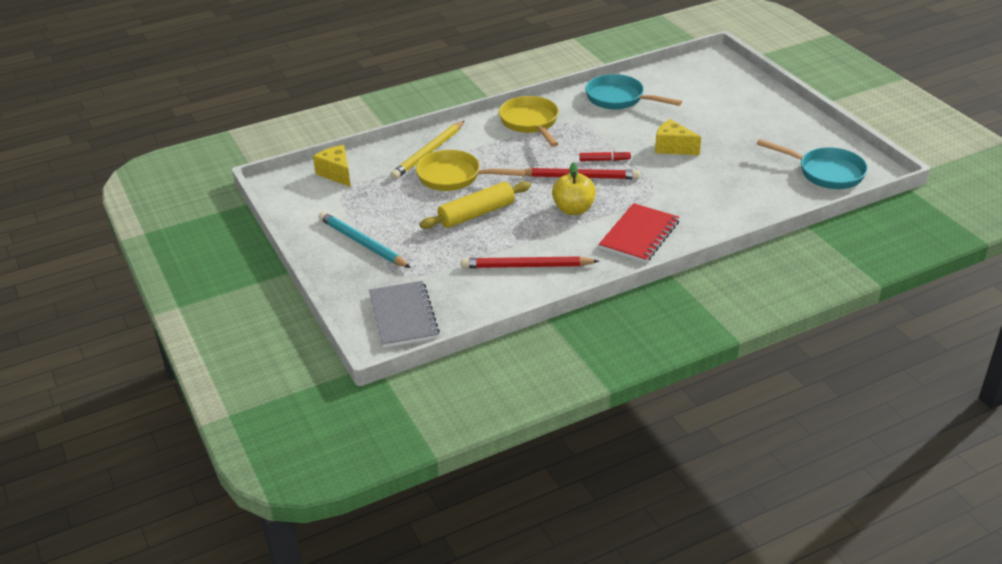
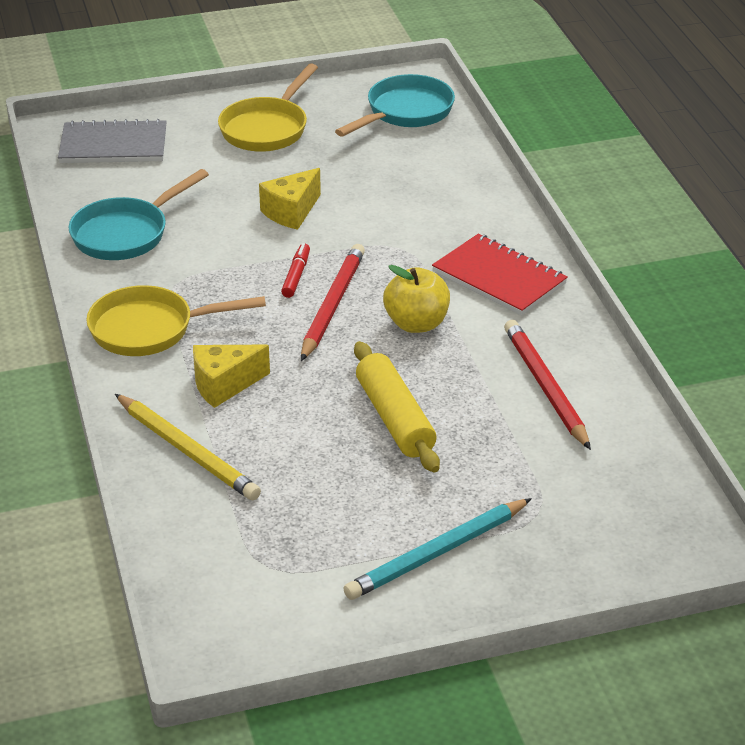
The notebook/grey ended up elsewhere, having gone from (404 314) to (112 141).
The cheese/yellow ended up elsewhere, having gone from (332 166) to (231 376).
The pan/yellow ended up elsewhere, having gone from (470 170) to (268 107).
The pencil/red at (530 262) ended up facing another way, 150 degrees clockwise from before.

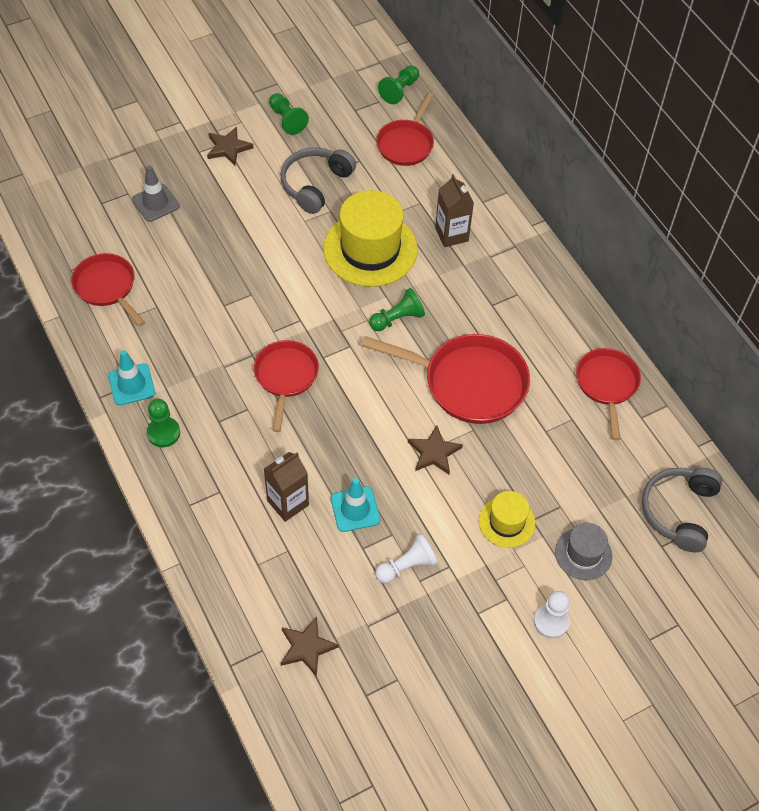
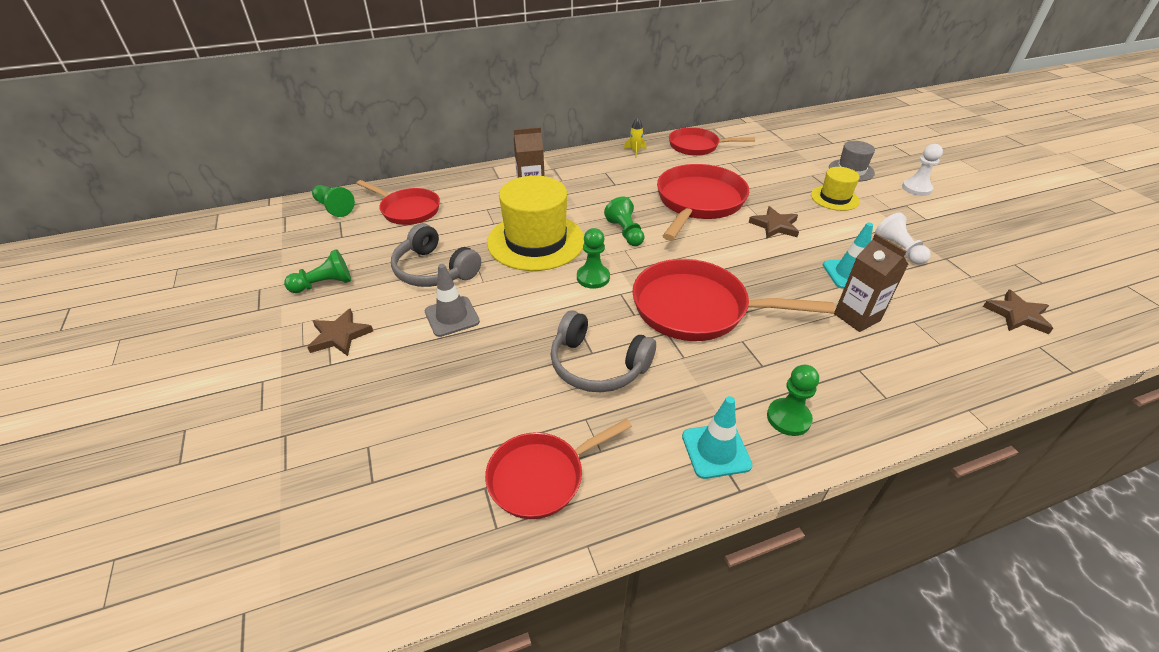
The traffic cone/grey ended up elsewhere, having gone from (156 193) to (452 300).
The headphones/grey ended up elsewhere, having gone from (682 510) to (603 351).
The second view gained the pawn/green at (593 258).
The second view gained the rocket/yellow at (635 137).
The size of the pan/red at (286 386) changed by a factor of 1.58.

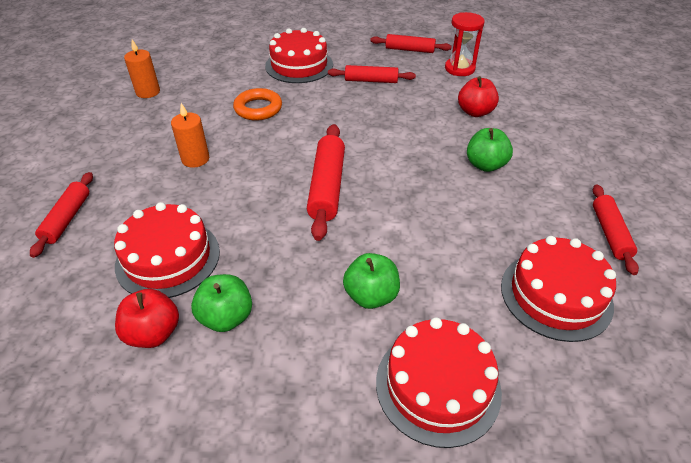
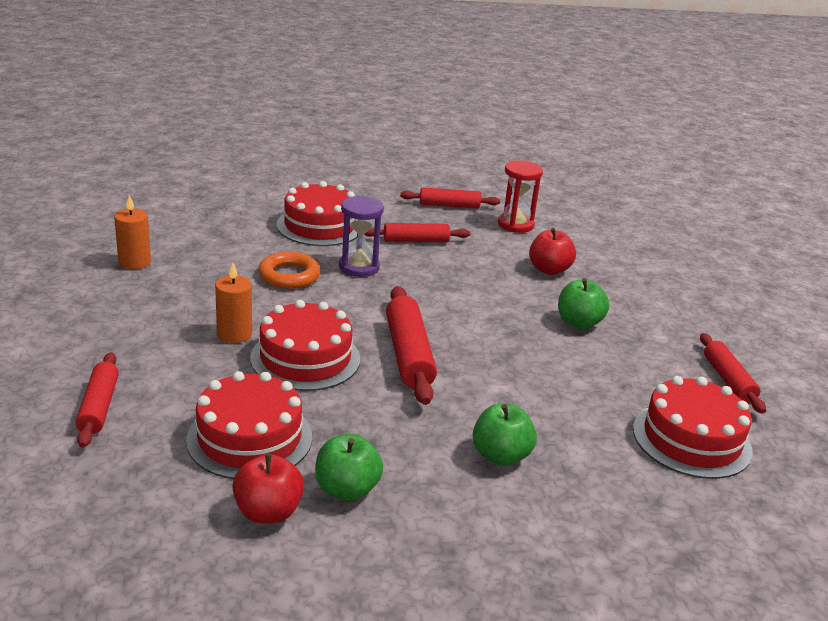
The cake/red ended up elsewhere, having gone from (439 382) to (305 345).
The second view gained the hourglass/purple at (361 236).

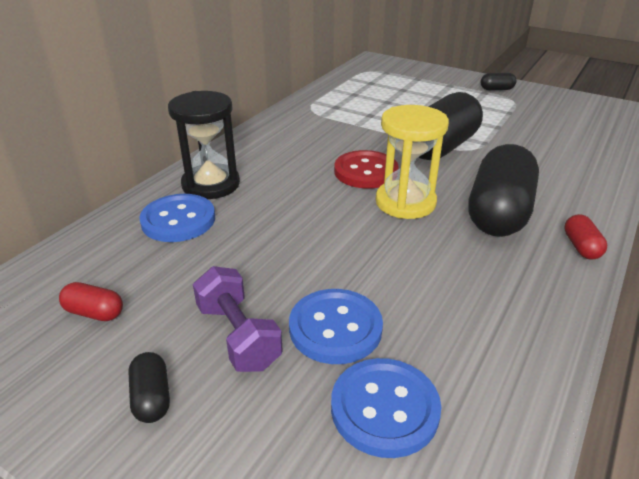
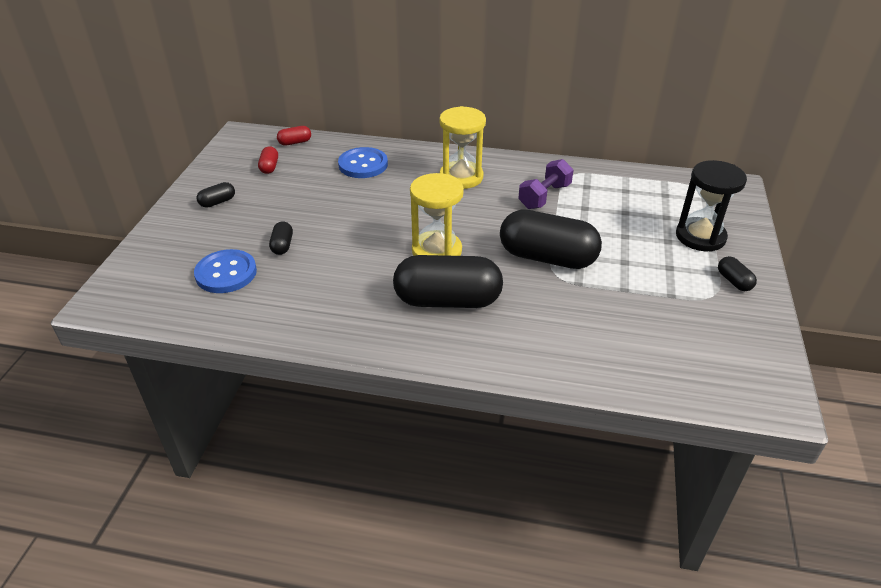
Where the button/blue stood at (336 326), the capsule/black came to stand at (281 238).
The capsule/red ended up elsewhere, having gone from (585 237) to (294 136).
The second view gained the hourglass/yellow at (462 147).
The dumbbell/purple ended up elsewhere, having gone from (238 319) to (545 184).
The hourglass/black ended up elsewhere, having gone from (204 145) to (711 206).
The second view lost the button/red at (366 169).

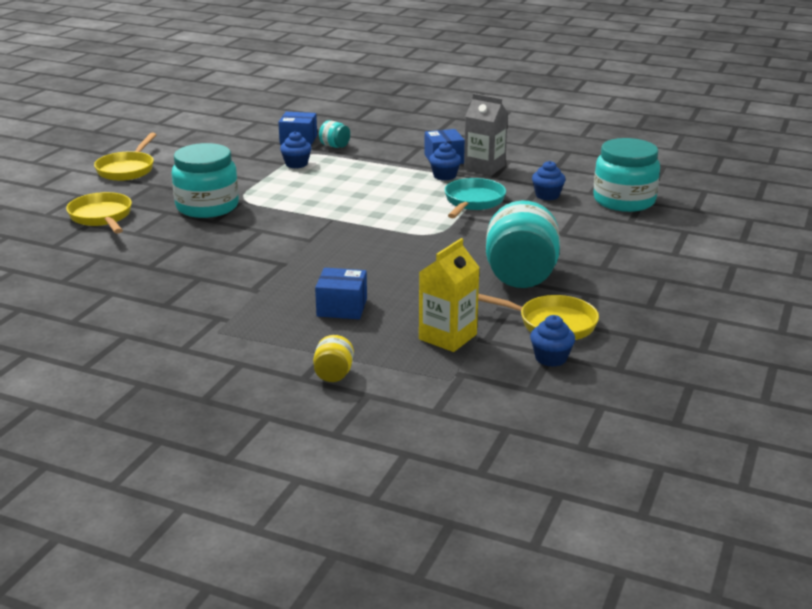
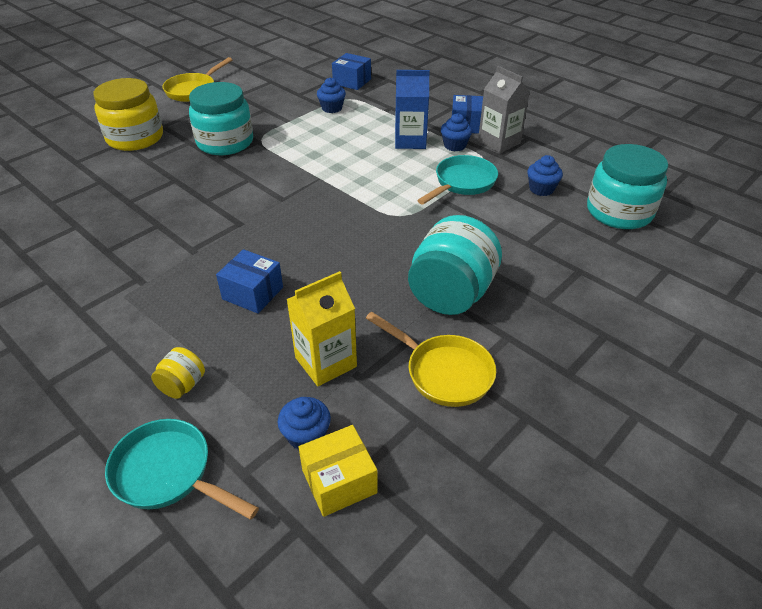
Where the pan/yellow stood at (99 213), the jar/yellow came to stand at (128 114).
The second view gained the pan/turquoise at (182 469).
The cupcake/blue ended up elsewhere, having gone from (552 341) to (304 423).
The second view gained the box/yellow at (338 471).
The second view gained the carton/blue at (412 109).
The second view lost the jar/turquoise at (334 134).

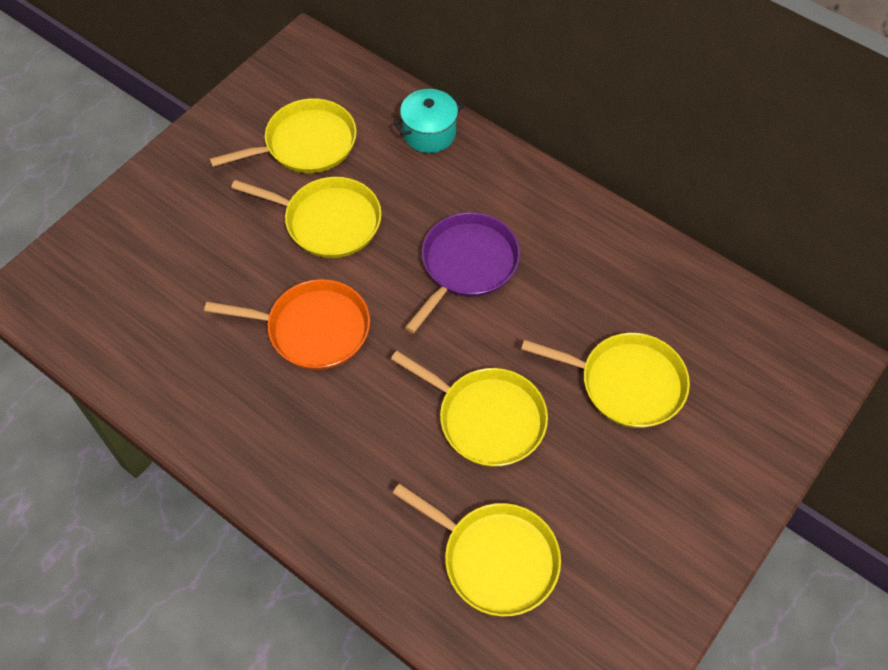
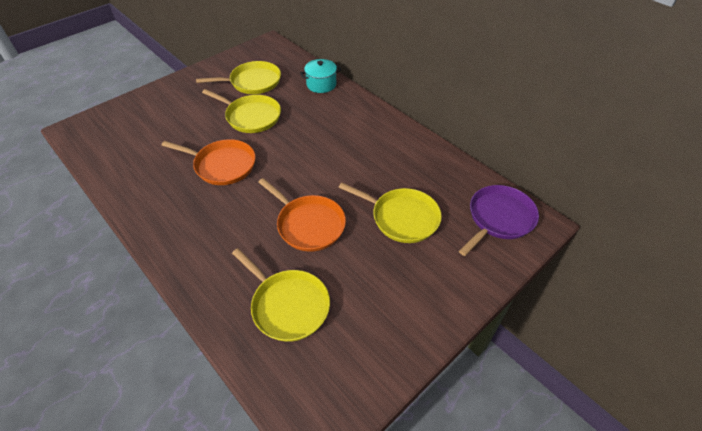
What was the pan/yellow at (469 409) turned into the pan/orange at (302 215).
The pan/purple ended up elsewhere, having gone from (462 273) to (499 220).

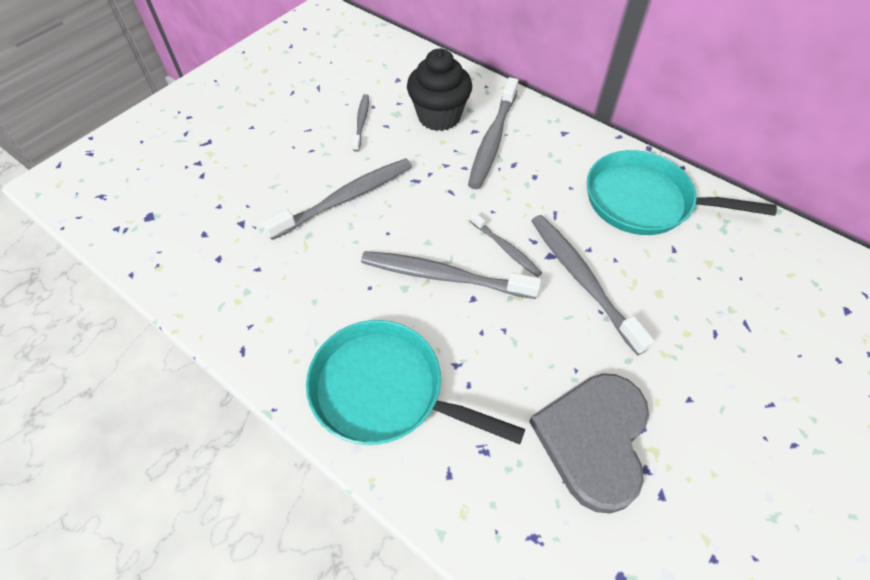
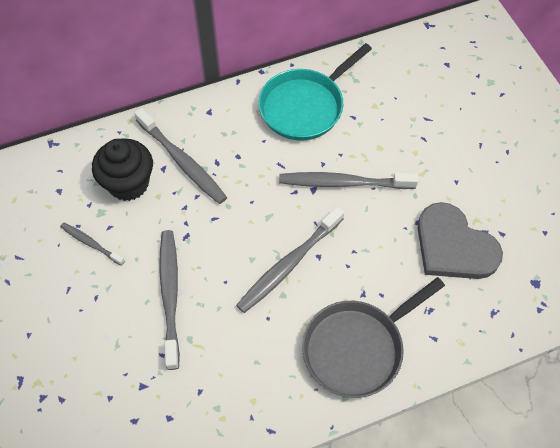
What was the pan/turquoise at (415 382) turned into the pan/grey at (373 337).
The second view lost the toothbrush/grey at (506 244).

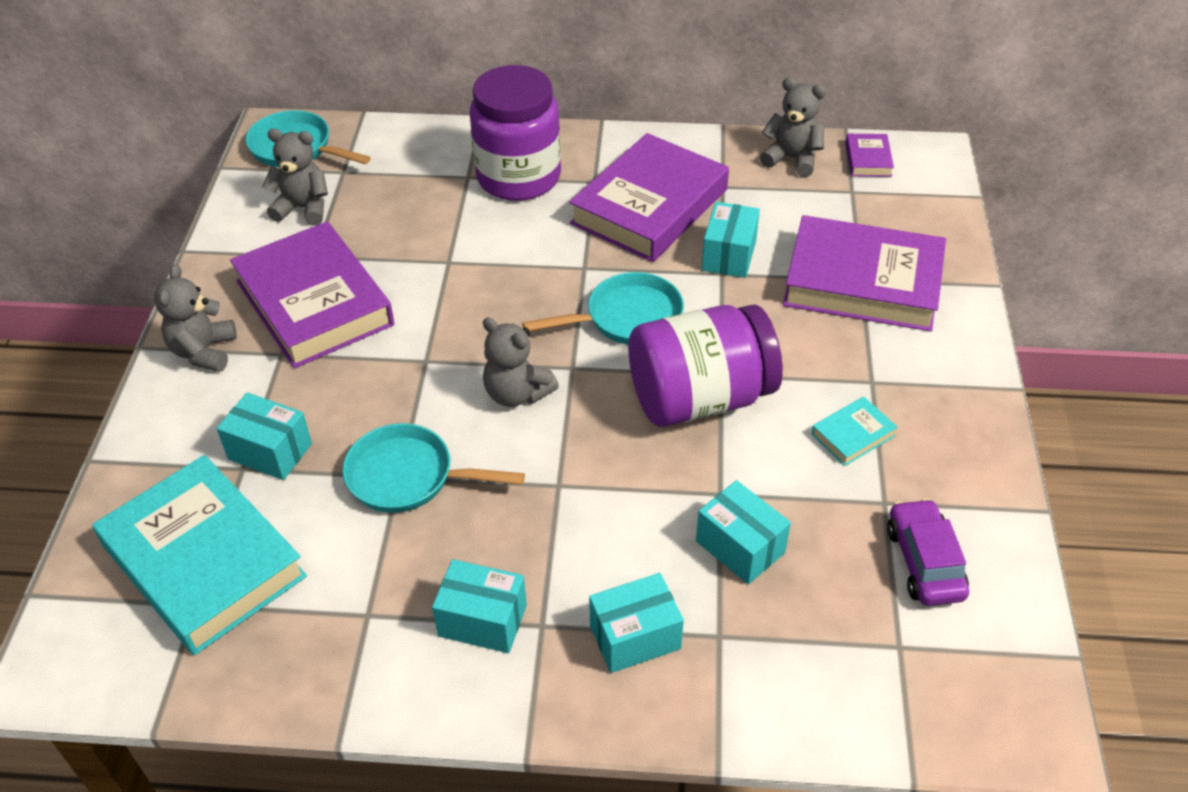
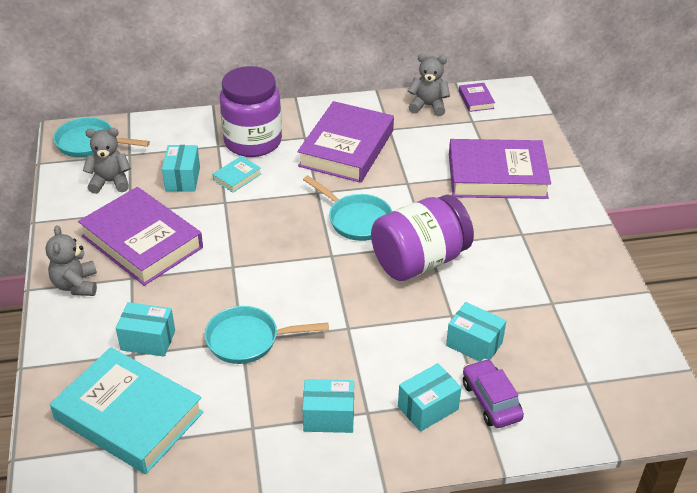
The box/turquoise ended up elsewhere, having gone from (731 240) to (181 168).
The book/turquoise ended up elsewhere, having gone from (854 431) to (237 174).
The pan/turquoise at (603 308) ended up facing another way, 75 degrees clockwise from before.
The car/purple ended up elsewhere, having gone from (928 552) to (493 393).
The second view lost the teddy bear/grey at (521 362).

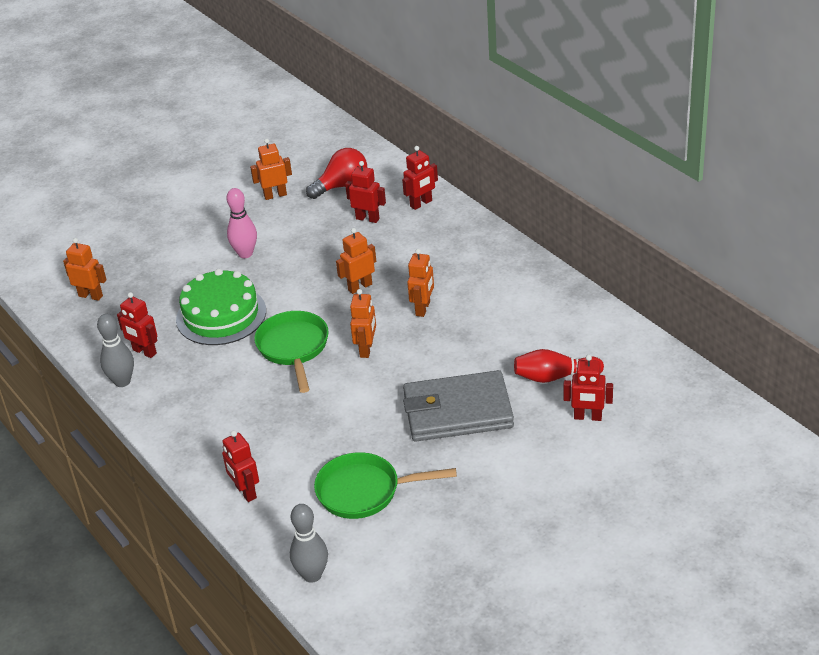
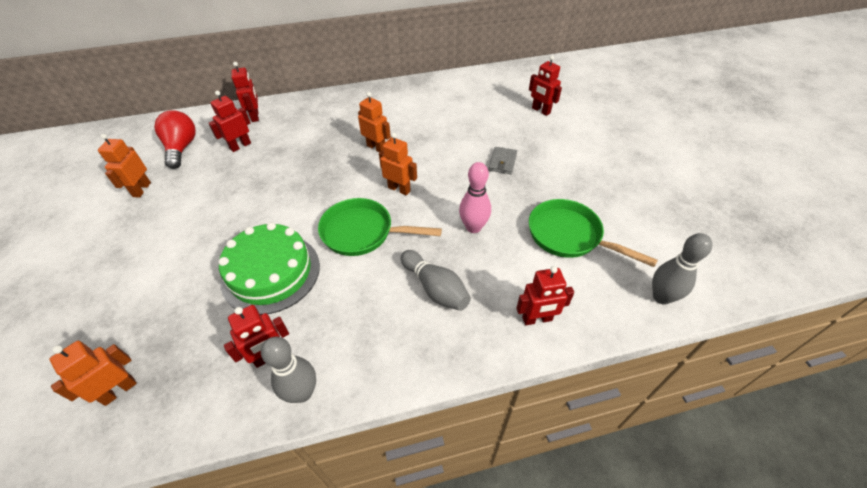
The second view gained the bowling pin/grey at (436 280).
The bowling pin/pink ended up elsewhere, having gone from (242 223) to (475 197).
The size of the wallet/grey at (458 406) changed by a factor of 0.41.
The robot/red at (588 388) ended up facing another way, 105 degrees clockwise from before.
The pan/green at (385 485) ended up facing another way, 105 degrees clockwise from before.
The second view lost the robot/orange at (356 261).
The second view lost the bowling pin/red at (559 366).

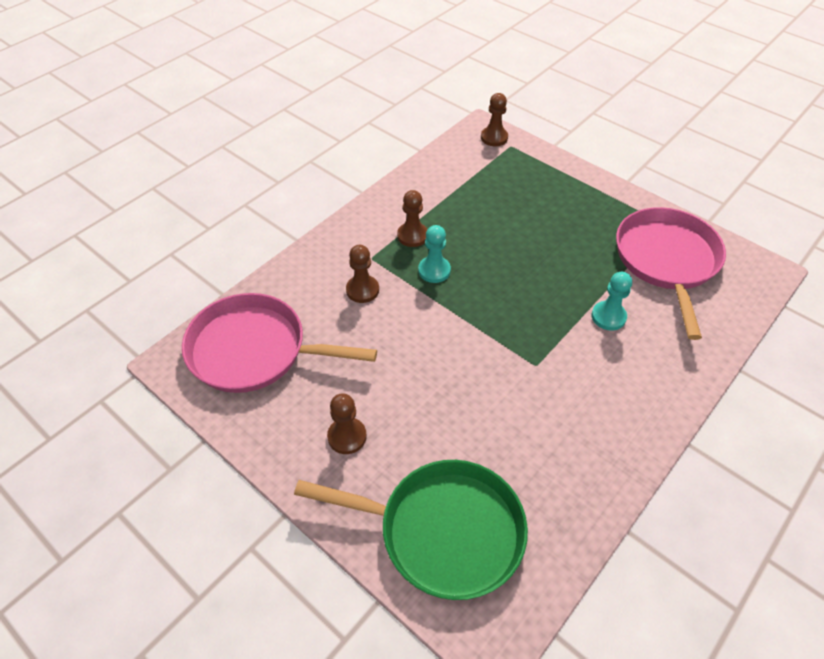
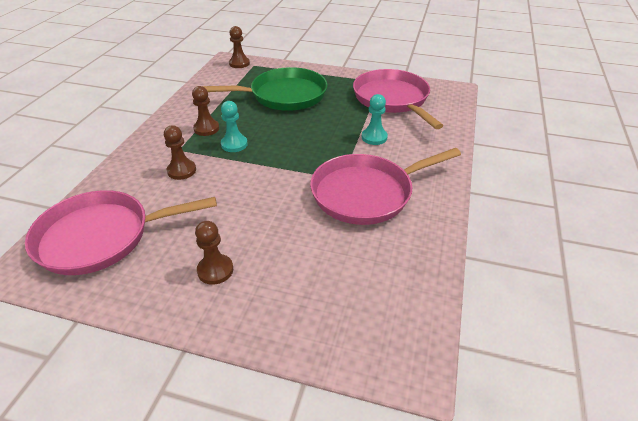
The pan/green ended up elsewhere, having gone from (411 530) to (265 89).
The second view gained the pan/pink at (385 186).

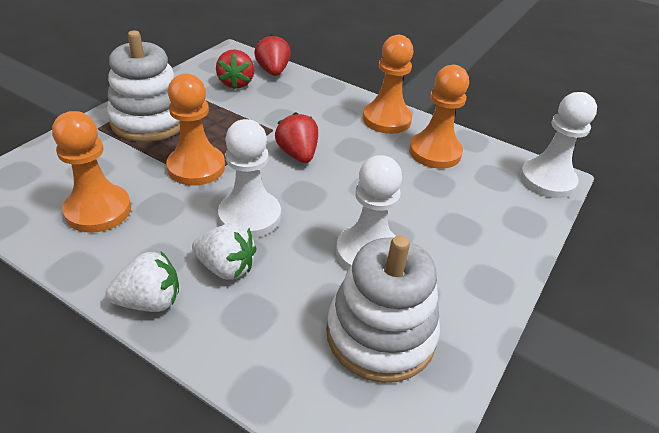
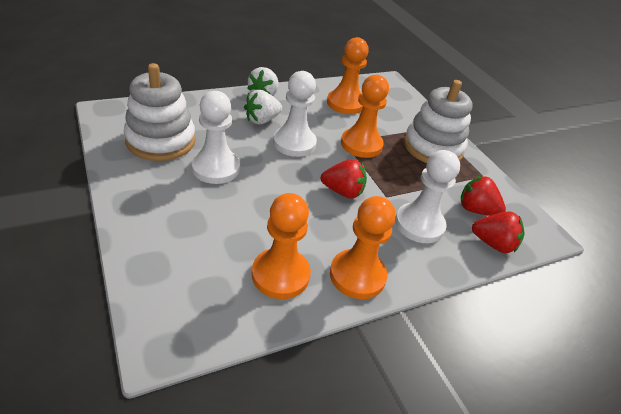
The pawn/white ended up elsewhere, having gone from (558 145) to (427 196).

